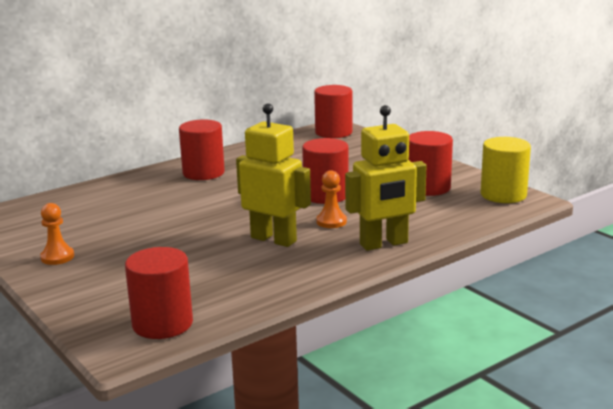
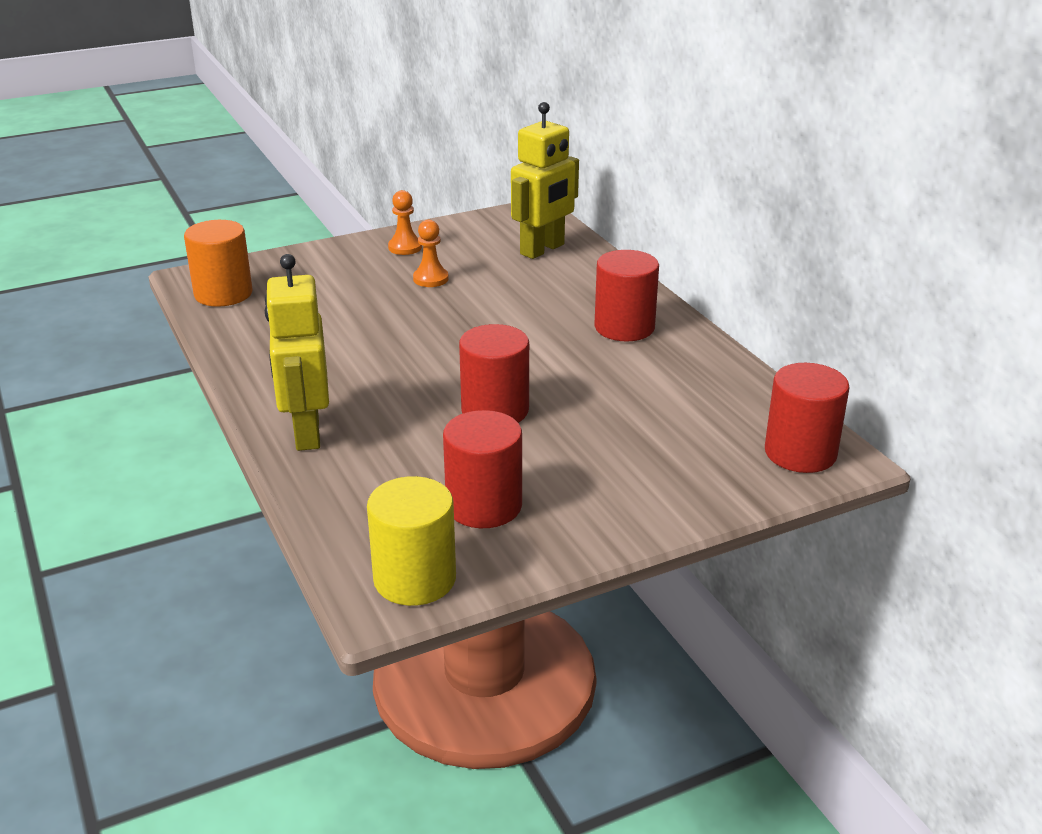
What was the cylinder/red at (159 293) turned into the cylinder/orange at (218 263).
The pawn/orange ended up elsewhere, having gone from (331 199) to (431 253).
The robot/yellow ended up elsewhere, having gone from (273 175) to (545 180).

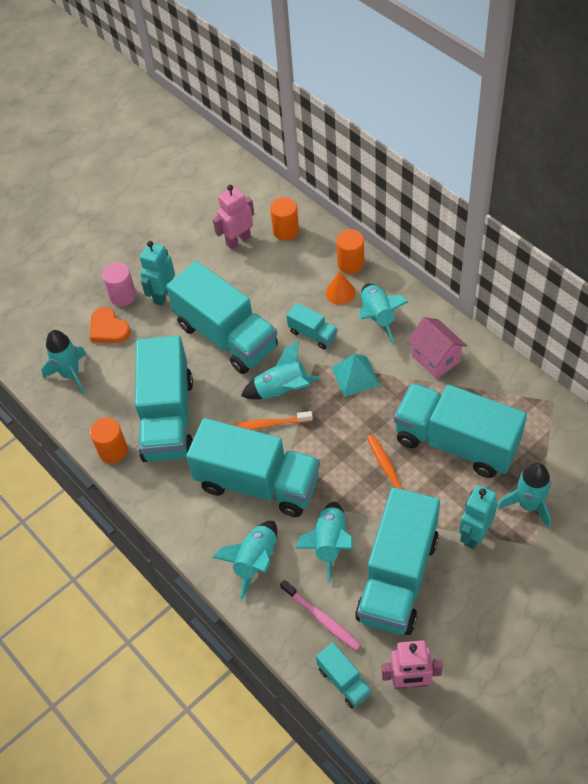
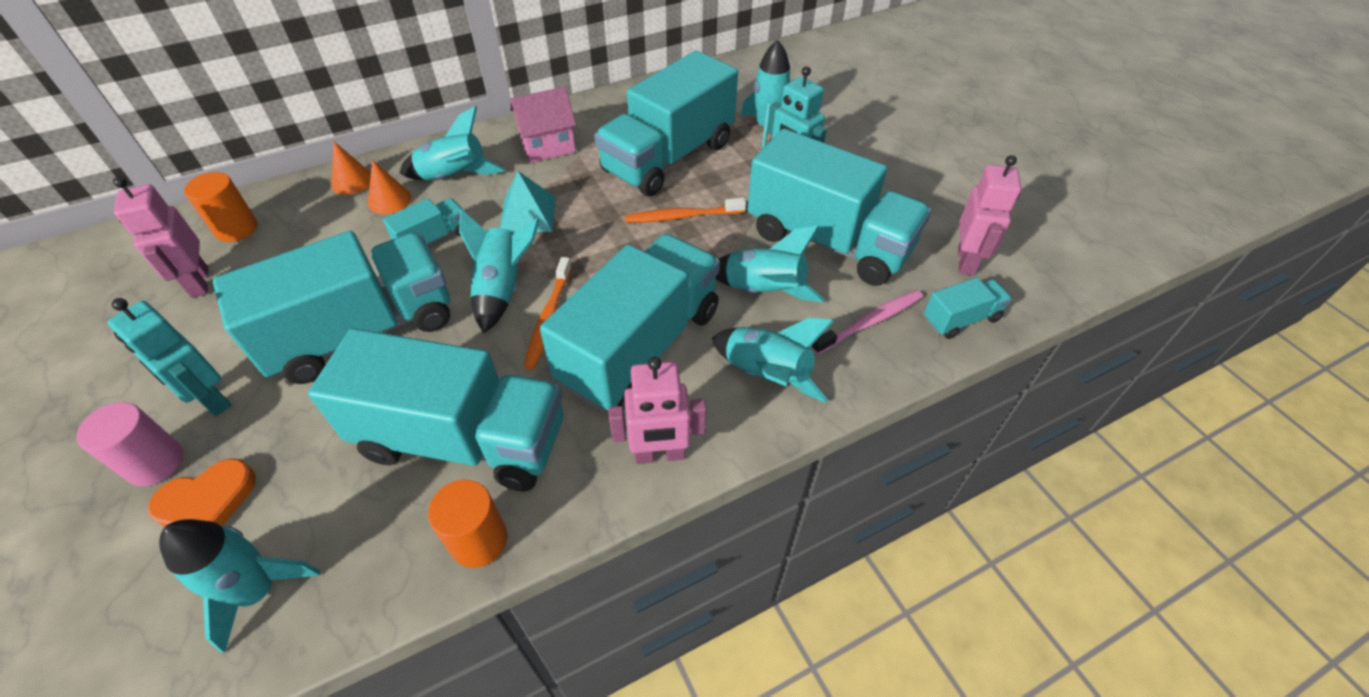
Where the cylinder/orange stood at (350 252), the cone/orange came to stand at (351 168).
The second view gained the robot/pink at (657 410).

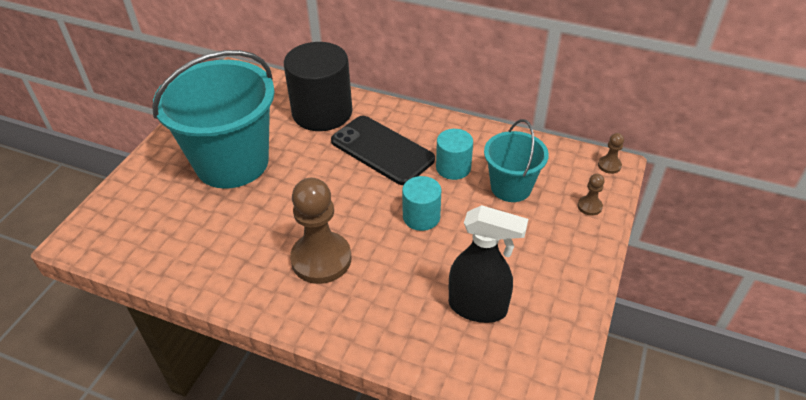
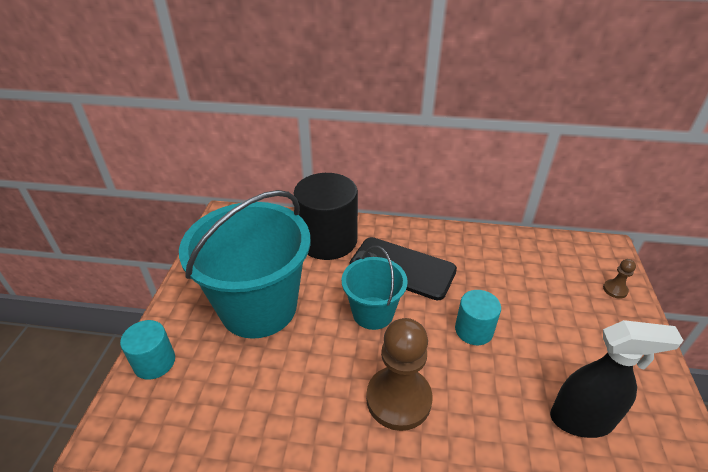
The cylinder/turquoise ended up elsewhere, having gone from (454 154) to (147 350).
The bucket/turquoise ended up elsewhere, having gone from (516 160) to (375 288).
The second view lost the pawn/brown at (611 153).

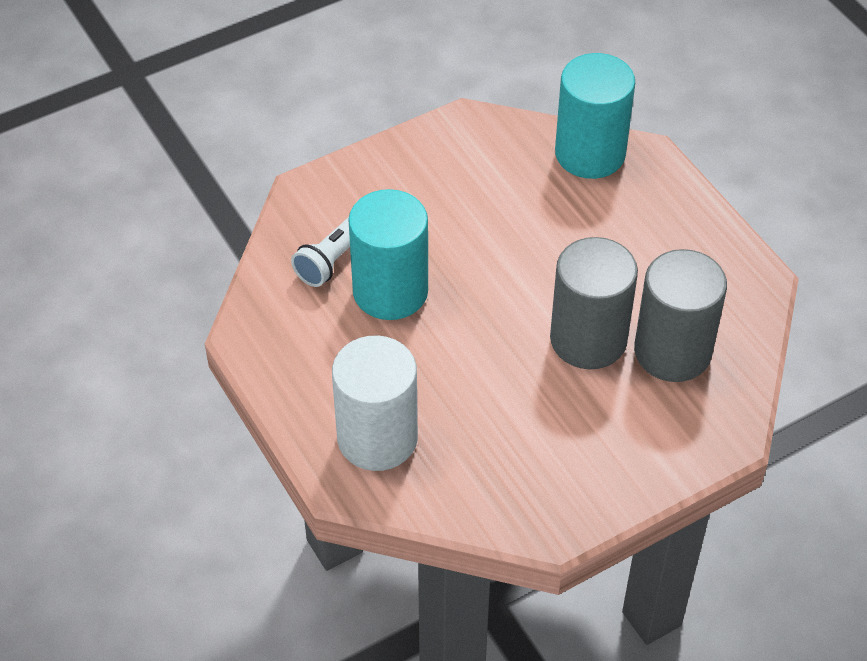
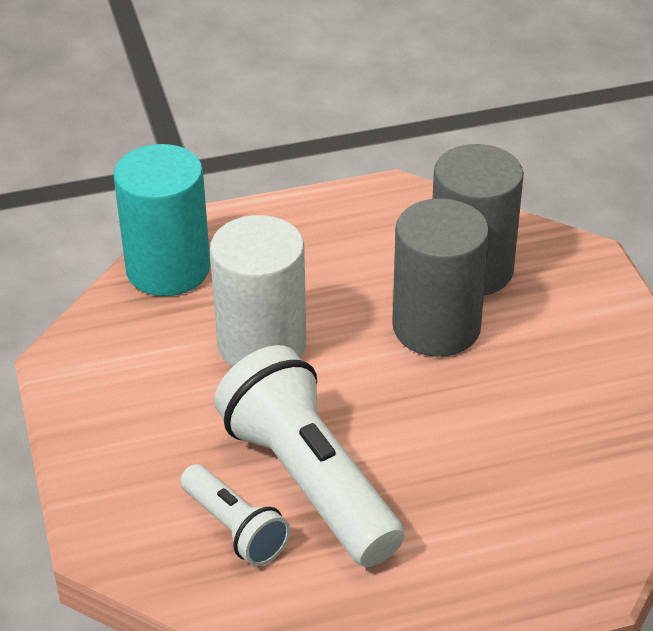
The cylinder/white ended up elsewhere, having gone from (375 403) to (258 291).
Where the cylinder/turquoise stood at (388 254), the flashlight/white came to stand at (309 456).

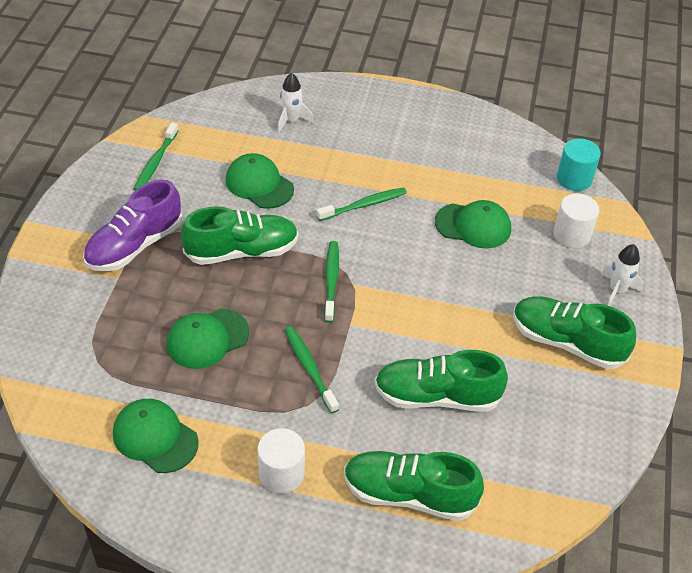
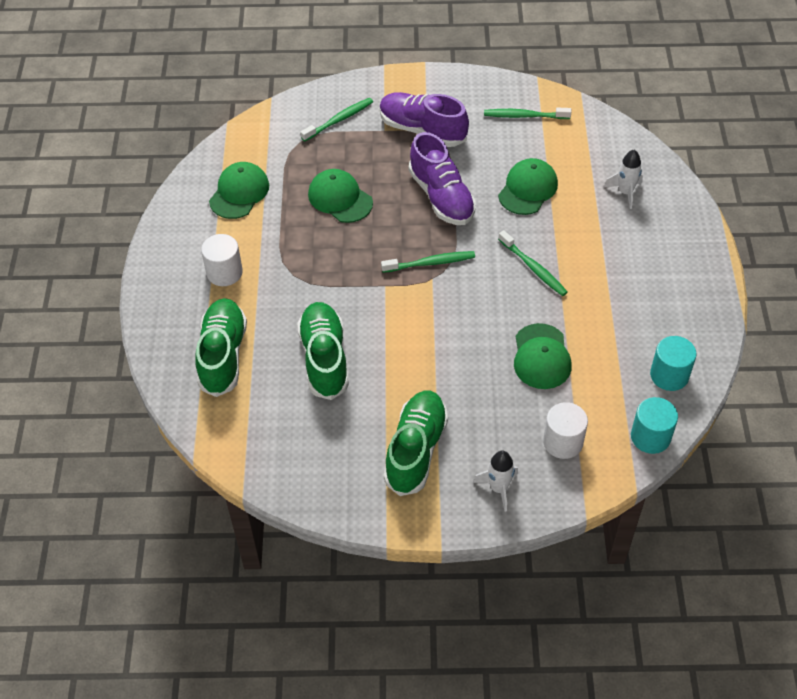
The toothbrush/green ended up elsewhere, having gone from (312 370) to (336 120).
What was the shoe/green at (239 235) turned into the shoe/purple at (442 178).
The second view gained the cylinder/turquoise at (673 363).

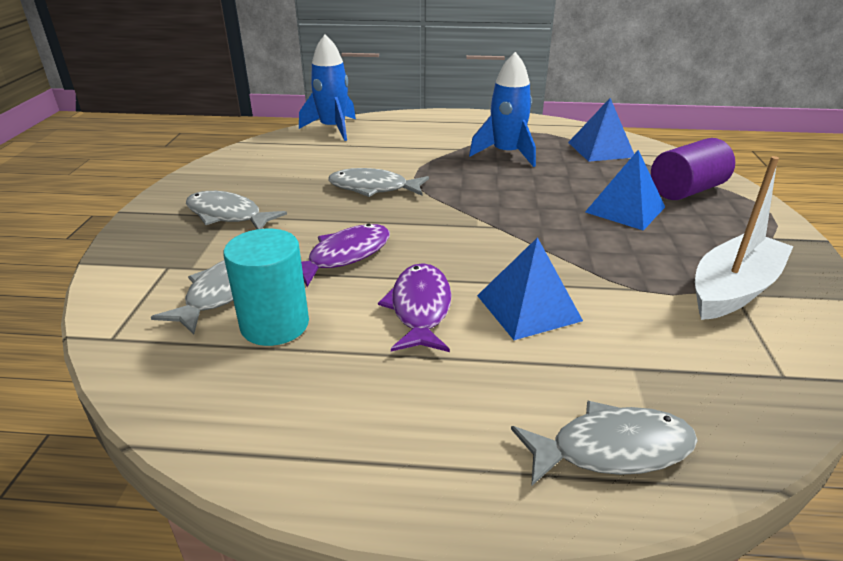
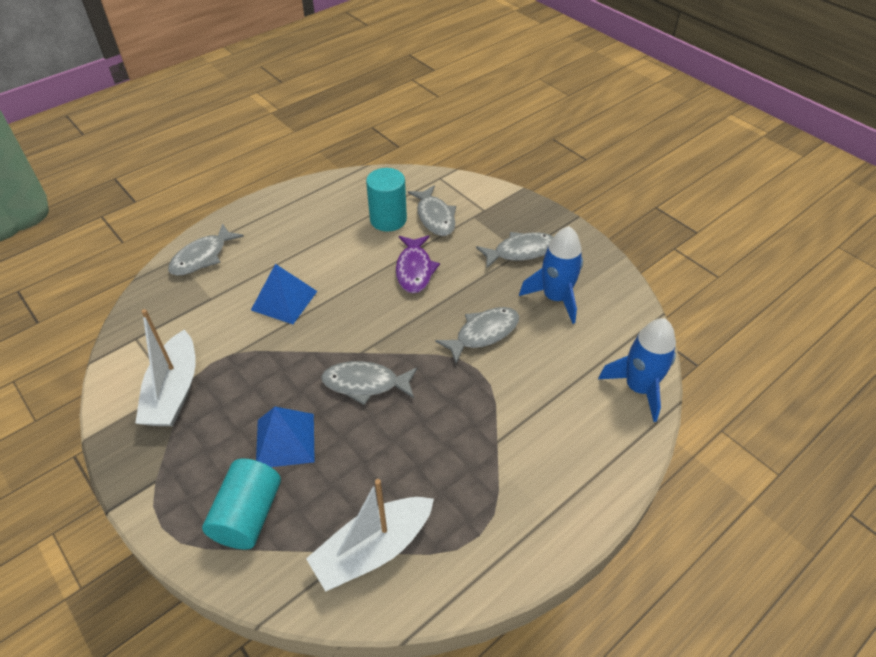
What was the cylinder/purple at (693 169) turned into the cylinder/turquoise at (241 503).
Where the pyramid/blue stood at (601 130), the boat/white came to stand at (370 535).
The second view gained the fish/grey at (369 383).
The rocket/blue ended up elsewhere, having gone from (502 109) to (551 275).
The second view lost the fish/purple at (414 307).

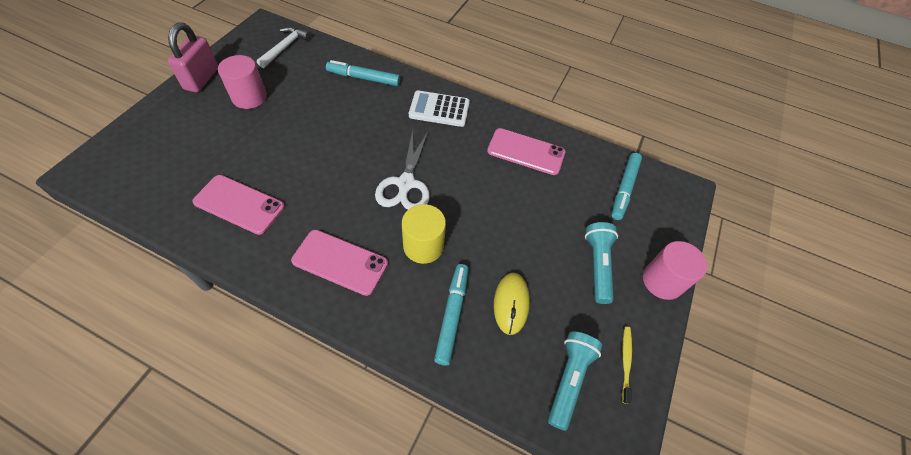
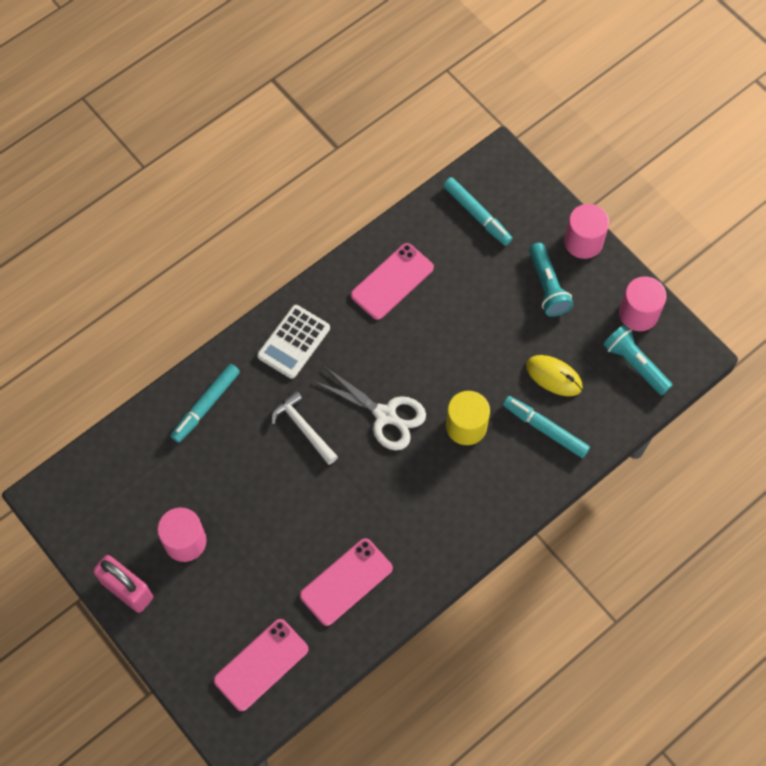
The phone/pink ended up elsewhere, having gone from (339 263) to (261 665).
The hammer/white ended up elsewhere, having gone from (284 47) to (304 427).
The flashlight/turquoise at (601 263) ended up facing another way, 135 degrees counterclockwise from before.
Where the toothbrush/yellow stood at (627 365), the cylinder/pink came to stand at (643 303).

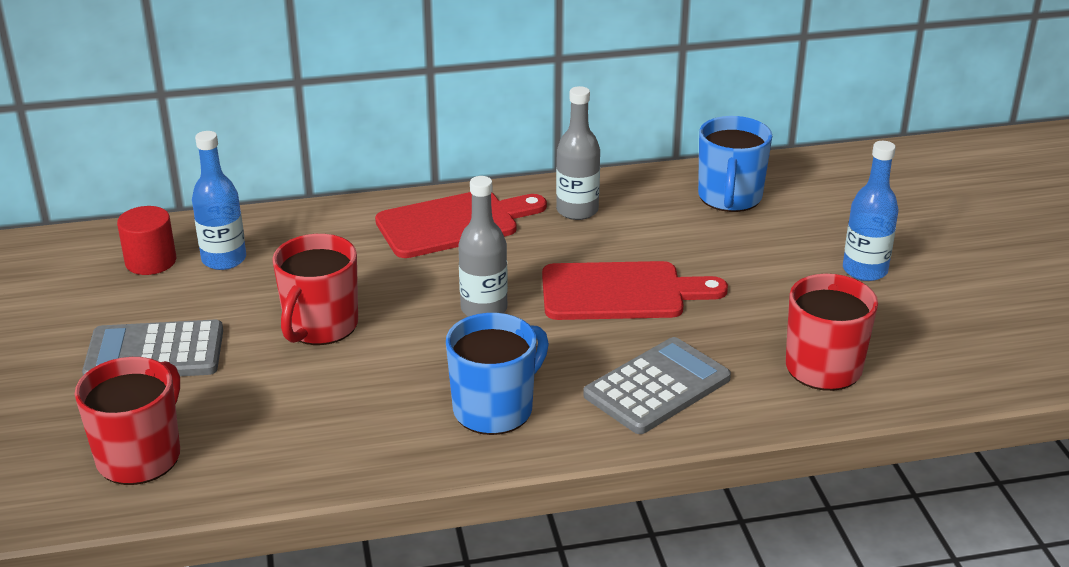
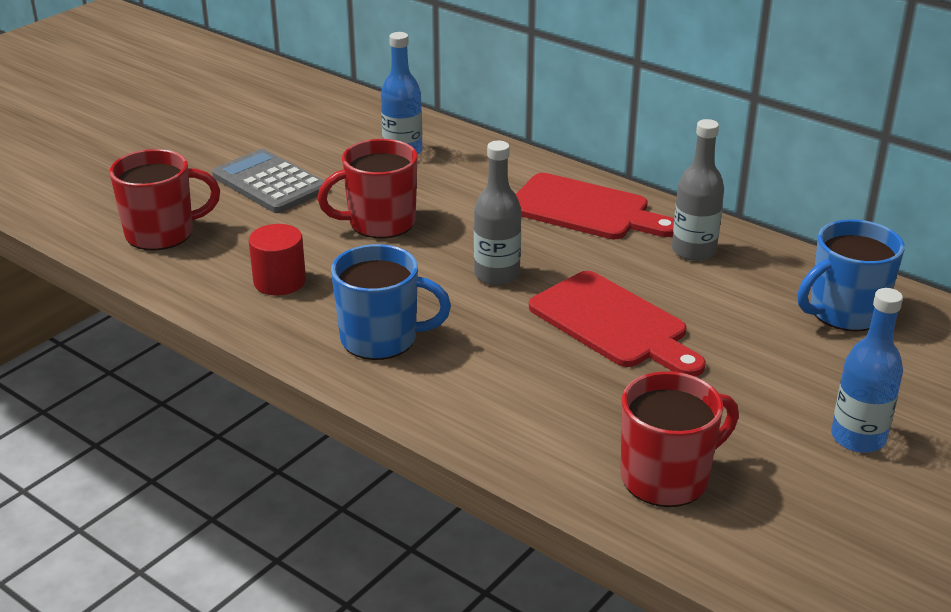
The cylinder/red ended up elsewhere, having gone from (146 240) to (277 259).
The second view lost the calculator/grey at (657 385).

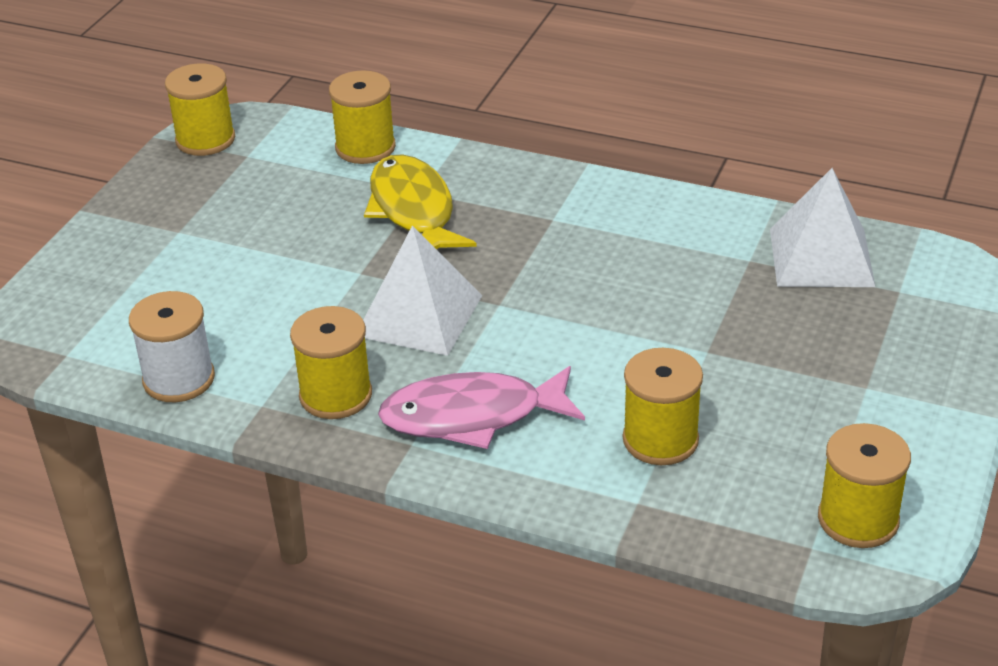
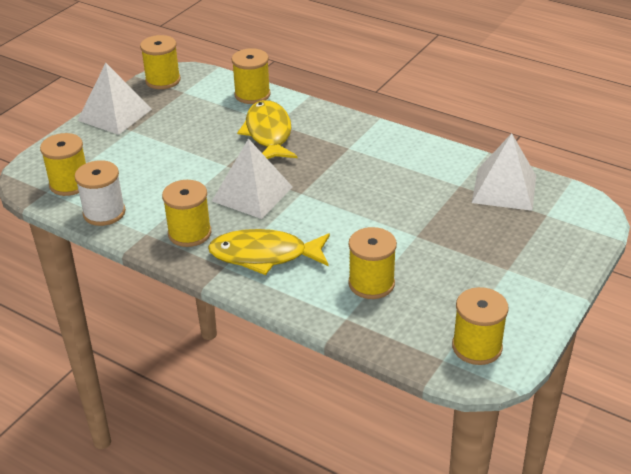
The second view gained the spool/yellow at (63 164).
The second view gained the pyramid/white at (114 99).
What was the fish/pink at (481 407) turned into the fish/yellow at (269 252).

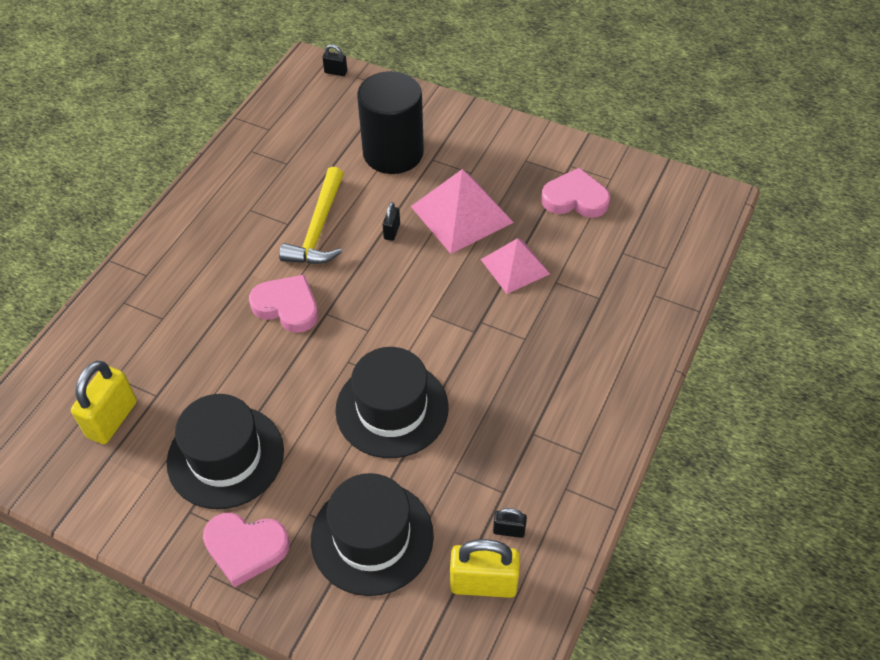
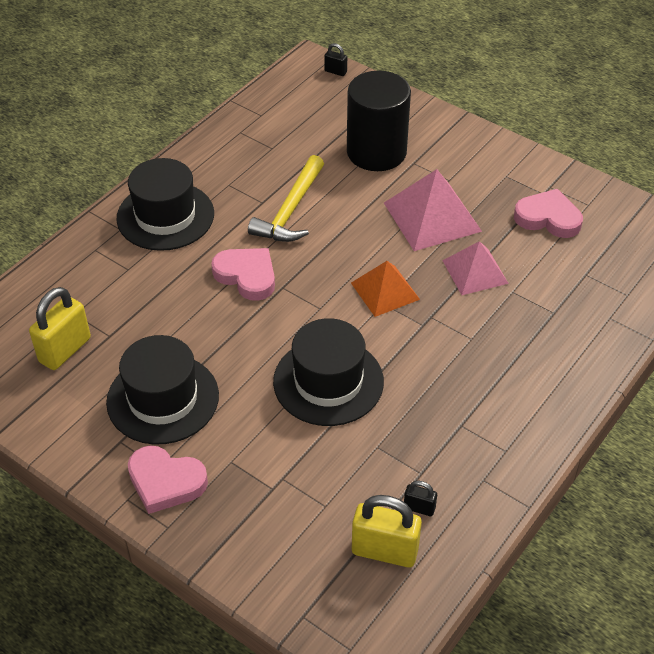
The hat/black ended up elsewhere, having gone from (372 534) to (165 204).
The second view gained the pyramid/orange at (385 289).
The second view lost the padlock/black at (391 221).

